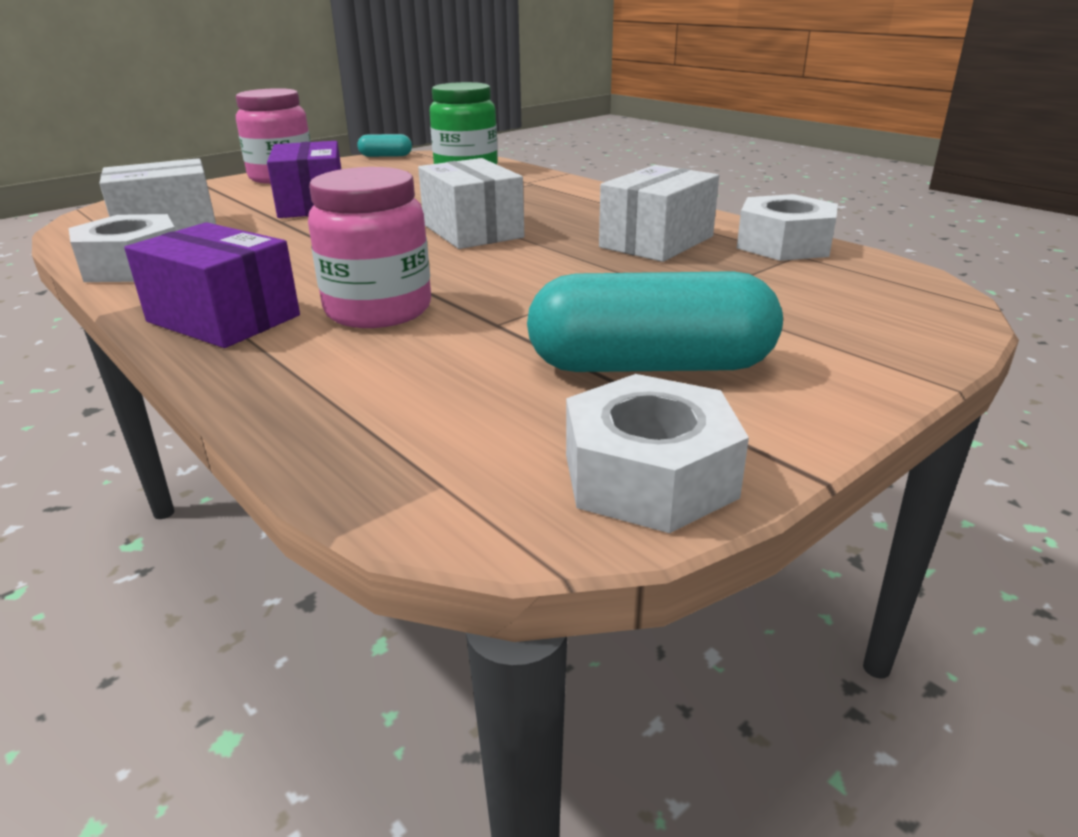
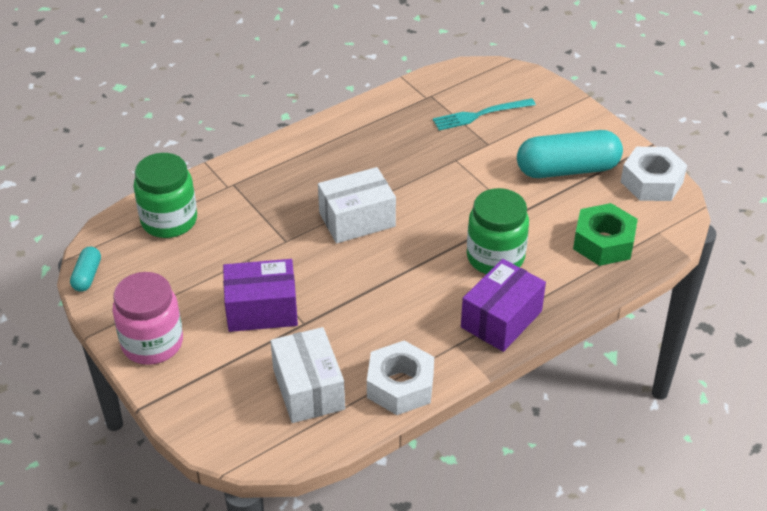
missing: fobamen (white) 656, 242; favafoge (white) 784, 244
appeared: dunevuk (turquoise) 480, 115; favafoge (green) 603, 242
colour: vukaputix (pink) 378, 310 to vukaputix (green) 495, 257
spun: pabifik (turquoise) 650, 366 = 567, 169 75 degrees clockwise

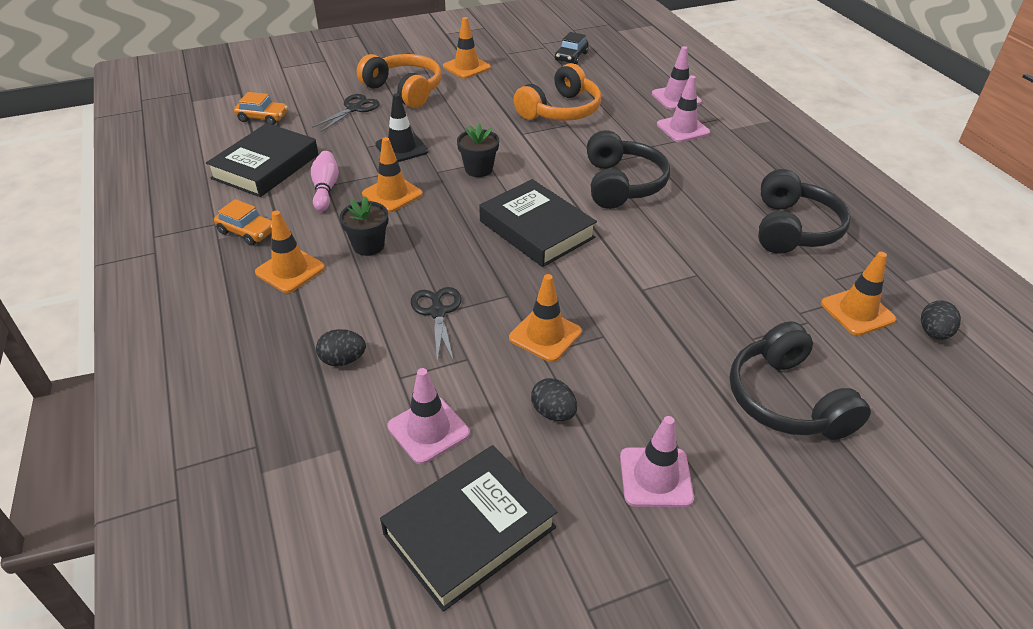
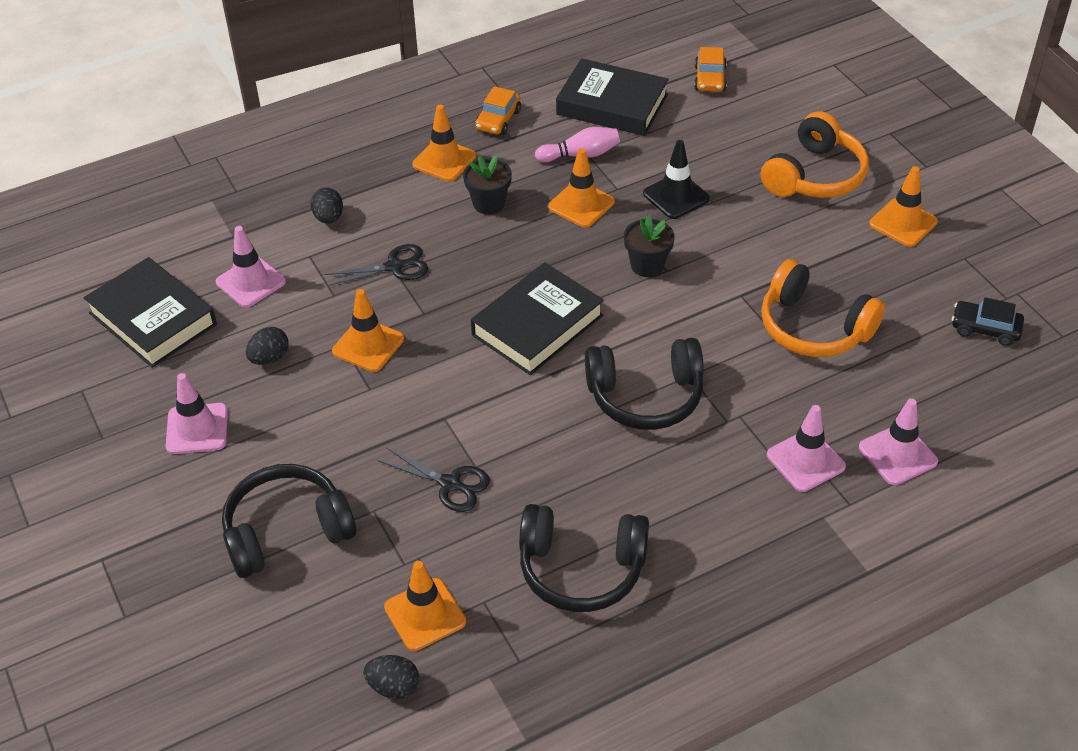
relocated: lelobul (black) 354, 109 to 450, 484

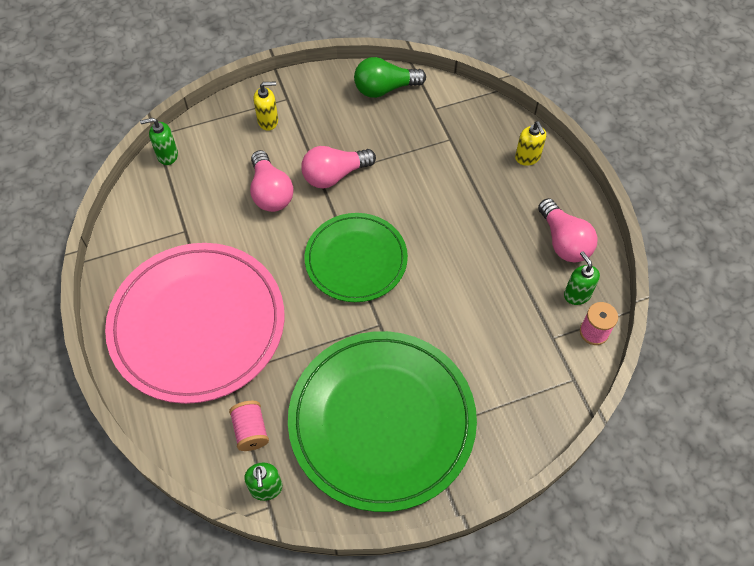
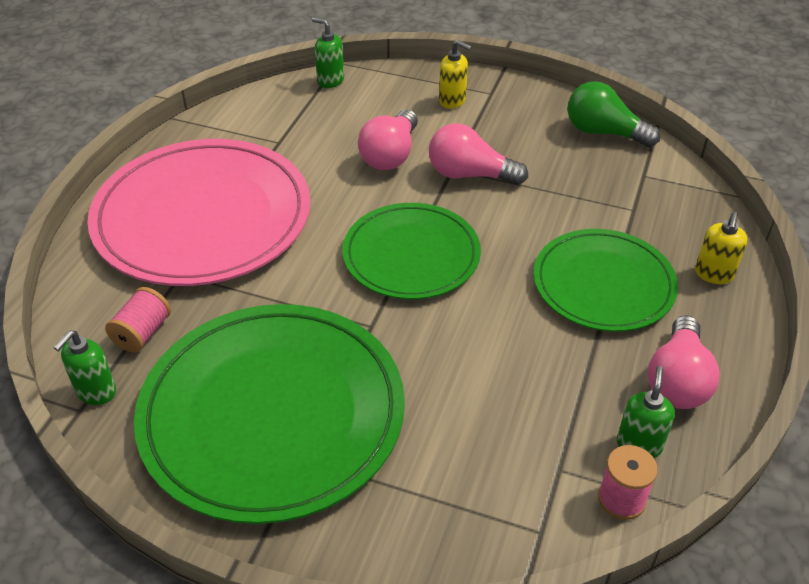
appeared: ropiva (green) 603, 284

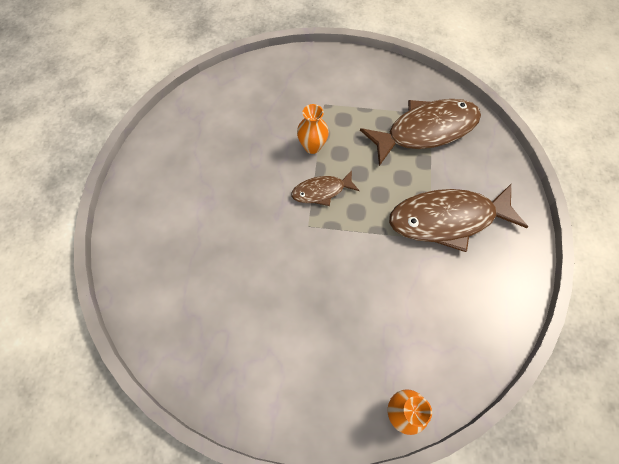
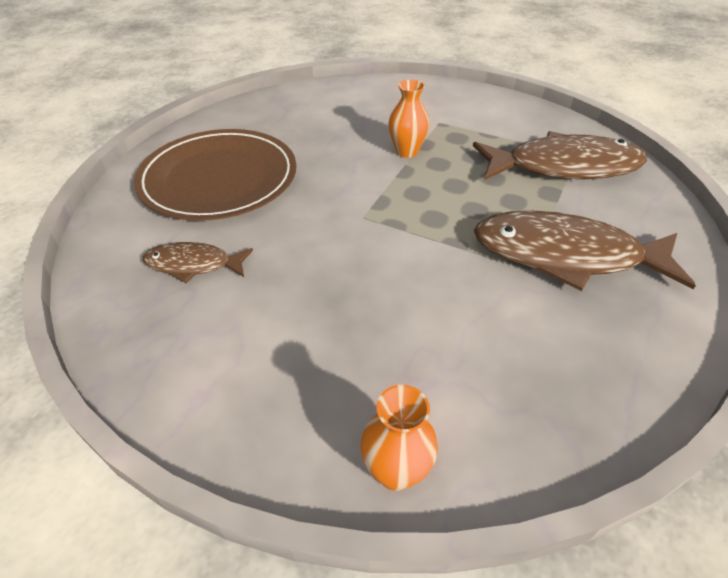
appeared: ropiva (brown) 219, 178
relocated: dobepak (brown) 321, 191 to 194, 265

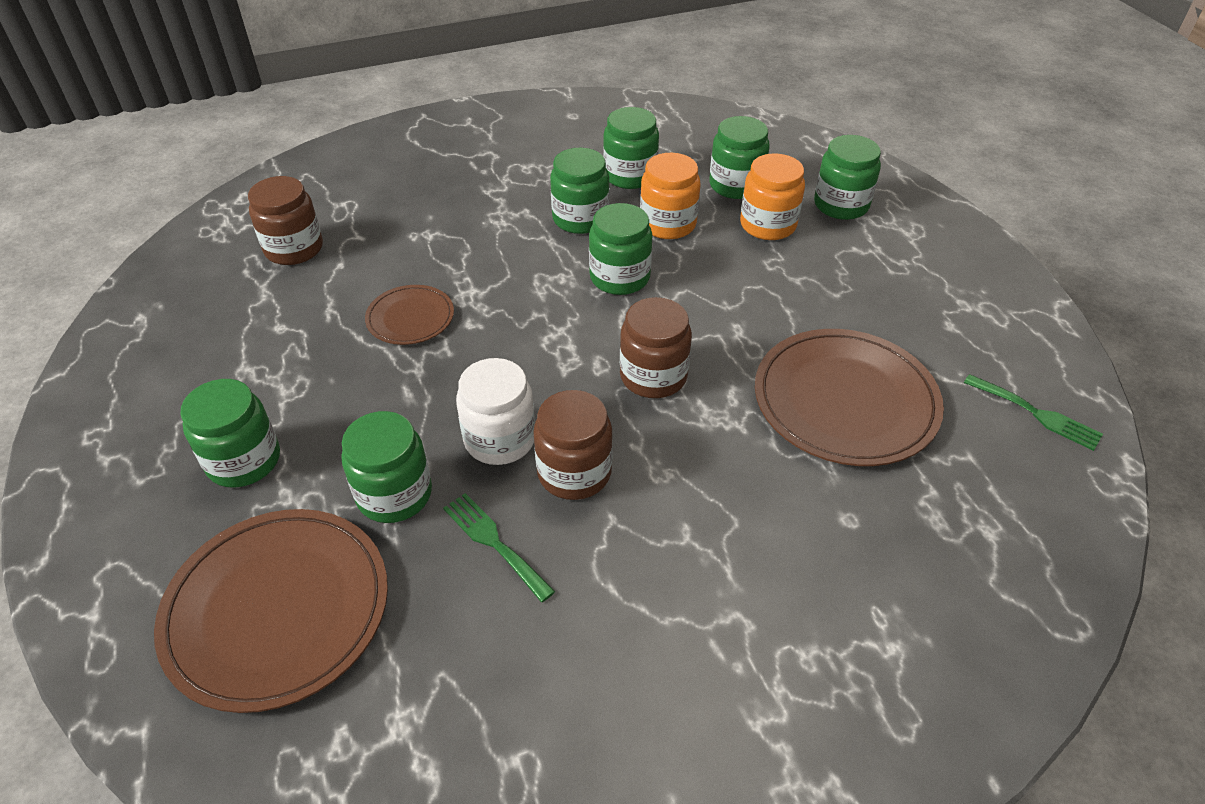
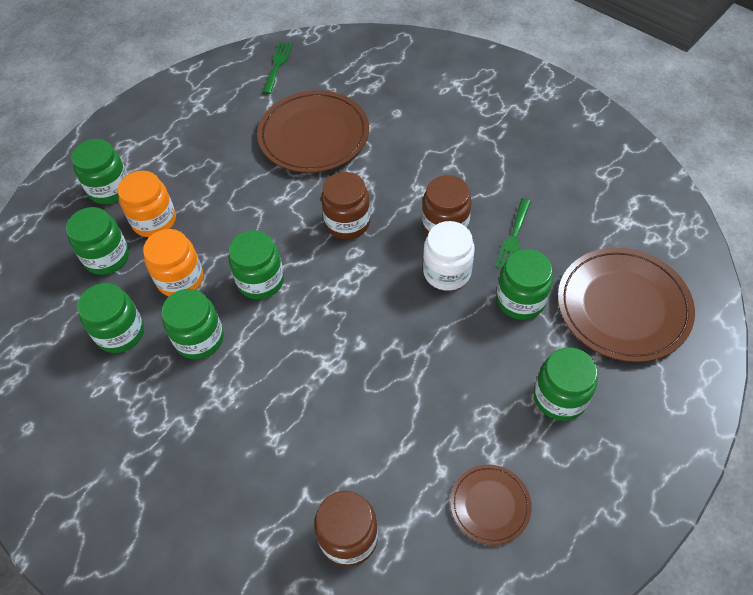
relocated: ropiva (brown) 410, 318 to 490, 505

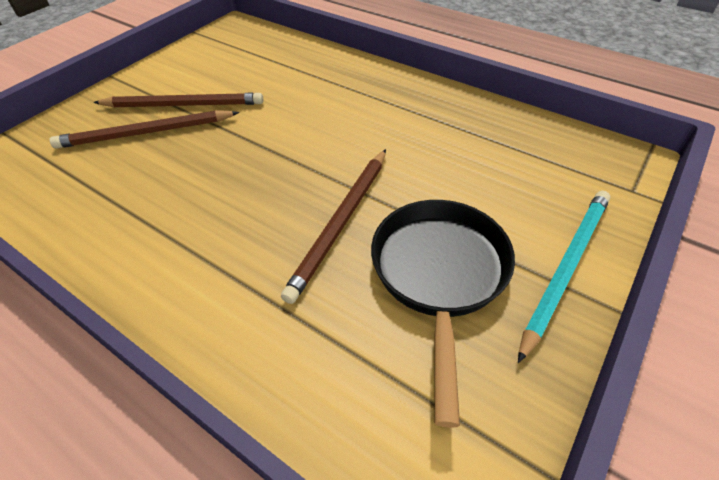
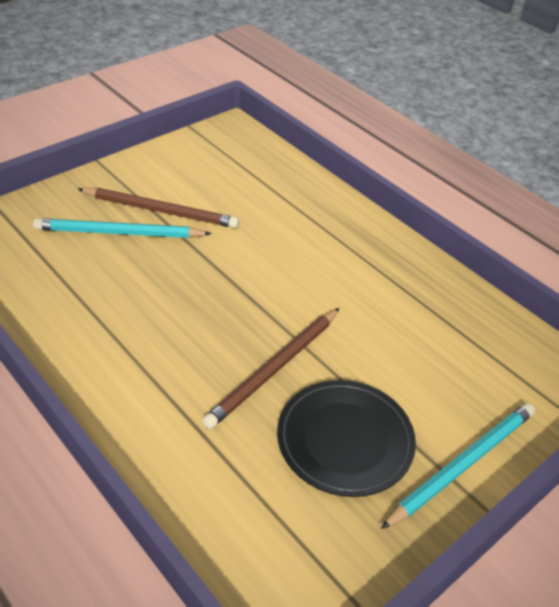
exchanged: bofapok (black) 439, 276 to ropiva (black) 345, 440
colour: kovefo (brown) 146, 133 to kovefo (turquoise) 119, 233

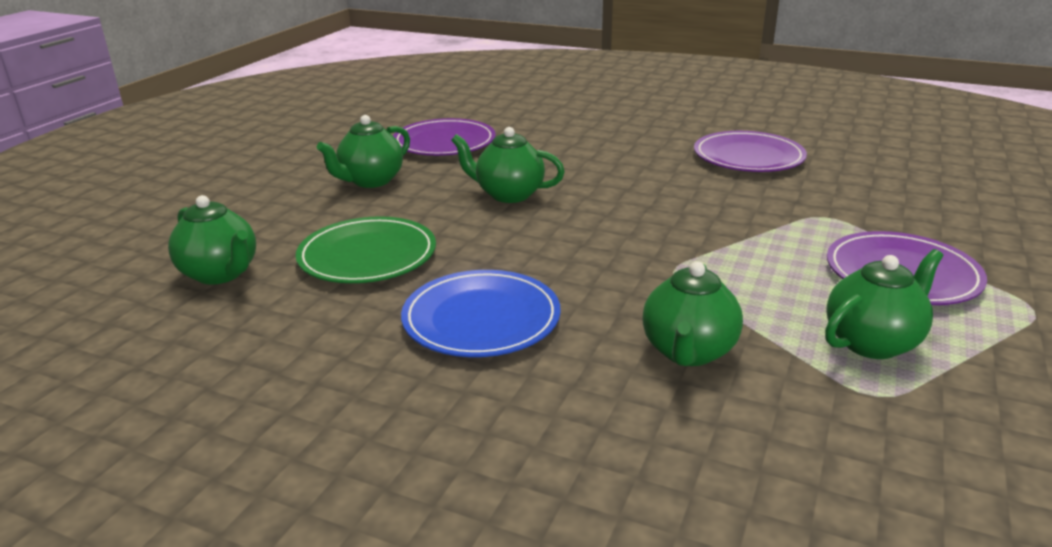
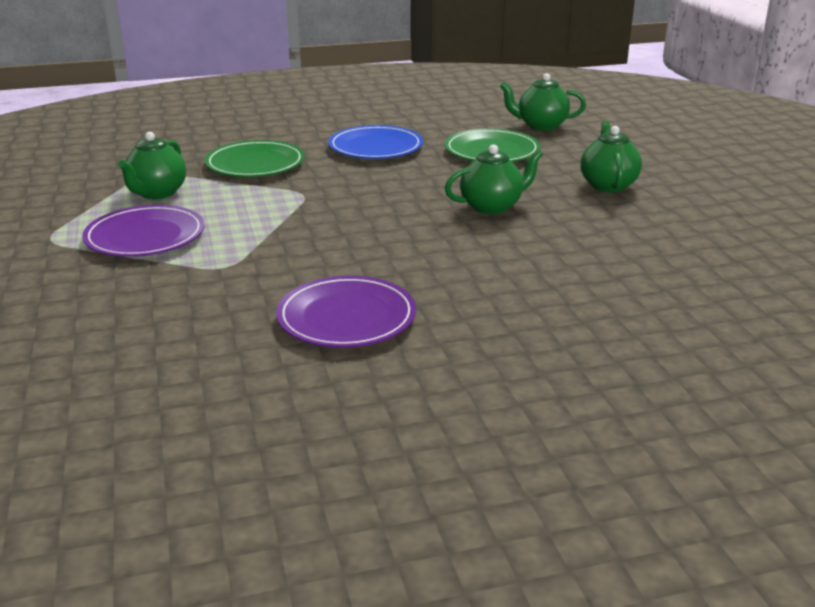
missing: ropiva (purple) 444, 142
exchanged: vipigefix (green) 688, 352 to ropiva (green) 255, 164

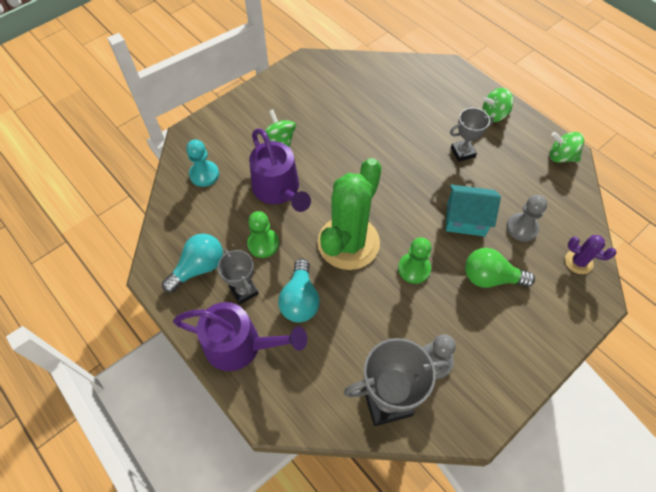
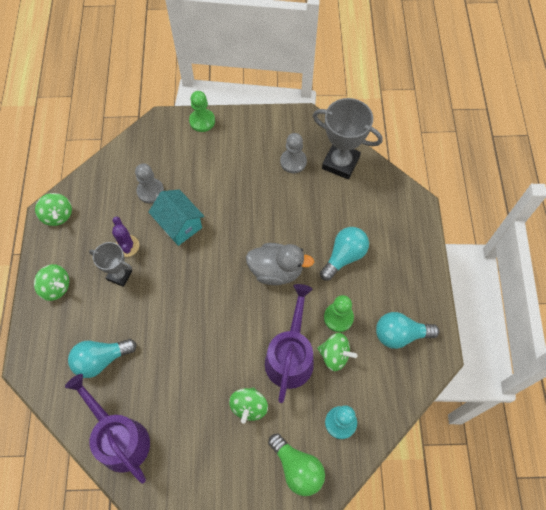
missing: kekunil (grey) 244, 291
appeared: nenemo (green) 334, 355; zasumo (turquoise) 101, 360
relocated: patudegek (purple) 578, 262 to 127, 246; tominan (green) 414, 269 to 202, 121; zasumo (green) 490, 277 to 297, 468; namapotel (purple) 240, 345 to 119, 438
exchanged: patudegek (green) 348, 243 to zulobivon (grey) 276, 271

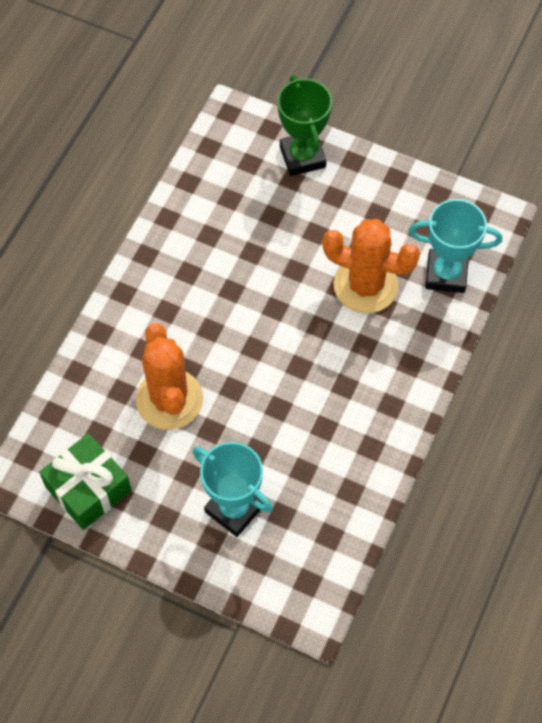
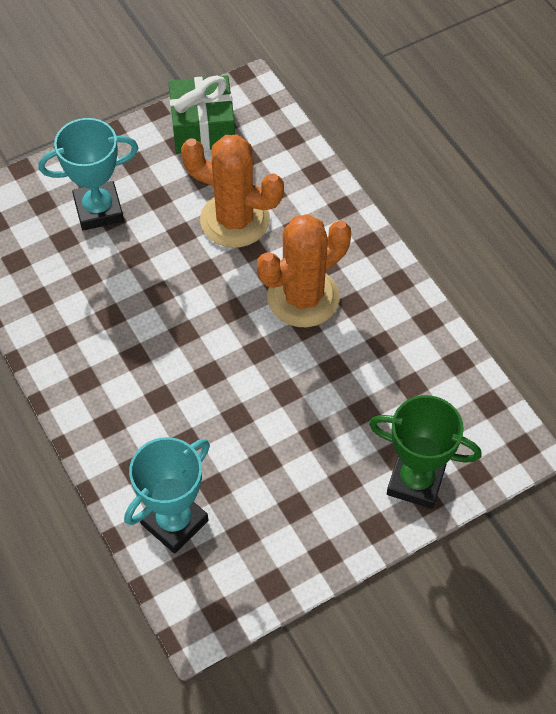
relocated: patudegek (orange) 365, 285 to 303, 298

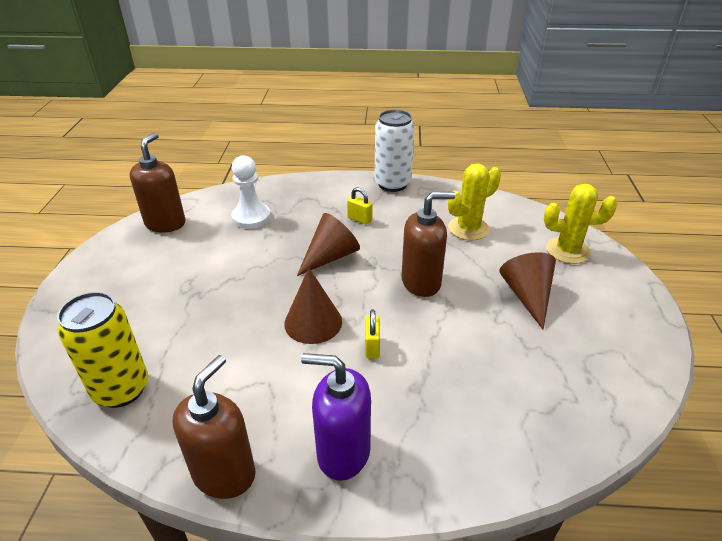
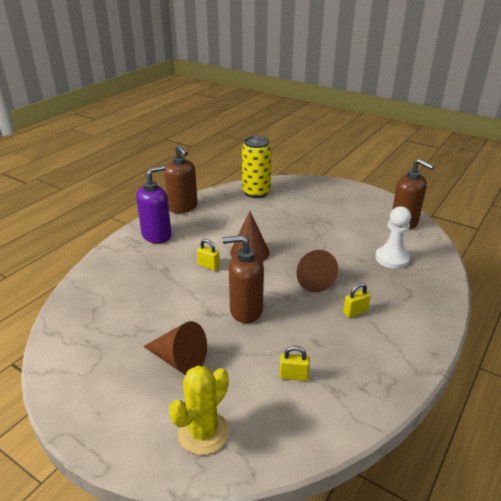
missing: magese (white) 392, 184
exchanged: patudegek (yellow) 468, 228 to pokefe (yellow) 293, 376
spun: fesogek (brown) 421, 282 = 245, 310 75 degrees clockwise

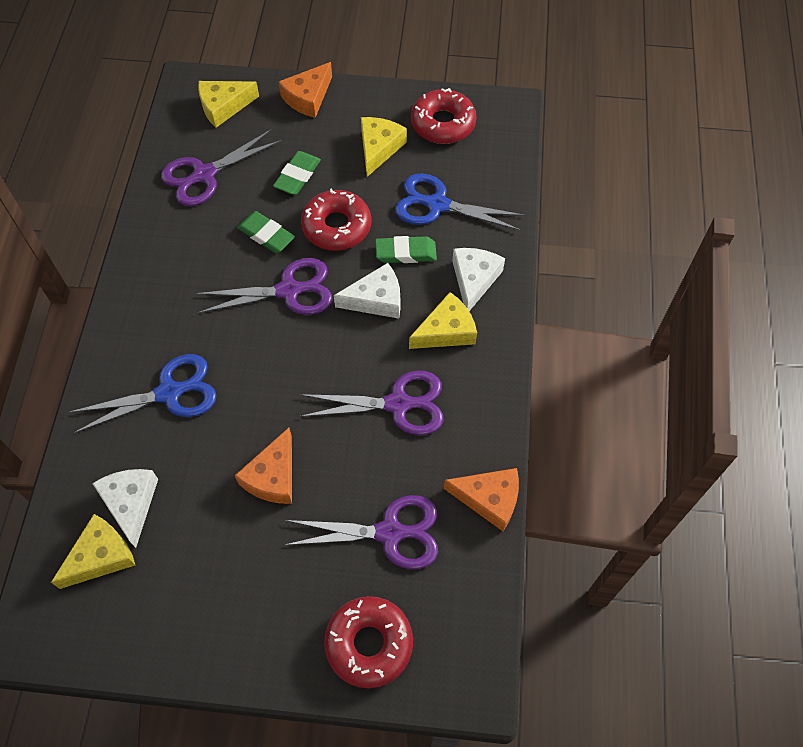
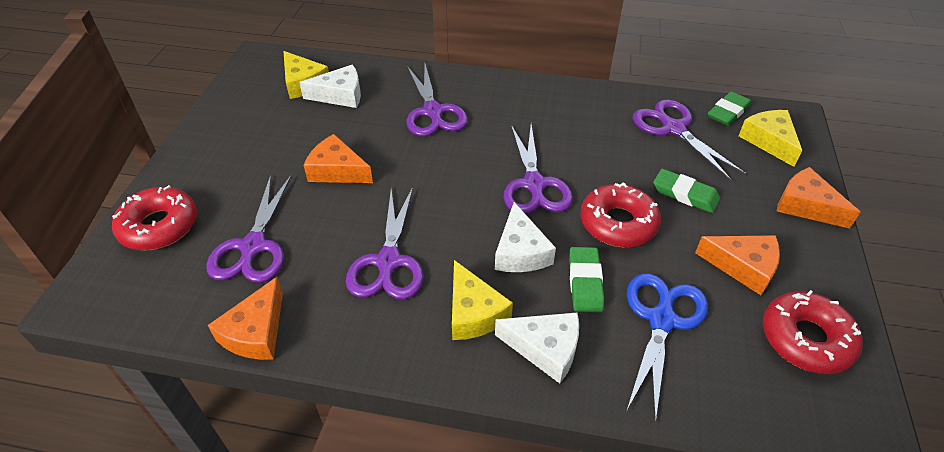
relocated: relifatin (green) 266, 235 to 728, 112
colour: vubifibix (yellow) 378, 148 to vubifibix (orange) 743, 266; lelobul (blue) 170, 393 to lelobul (purple) 433, 112

